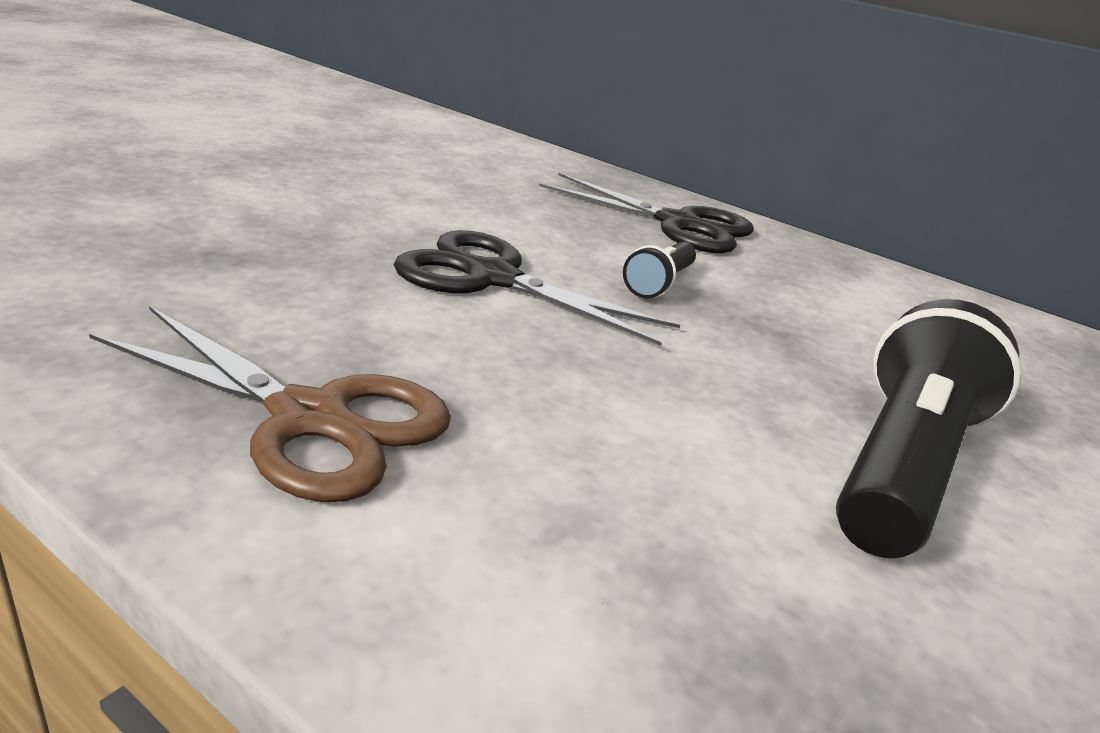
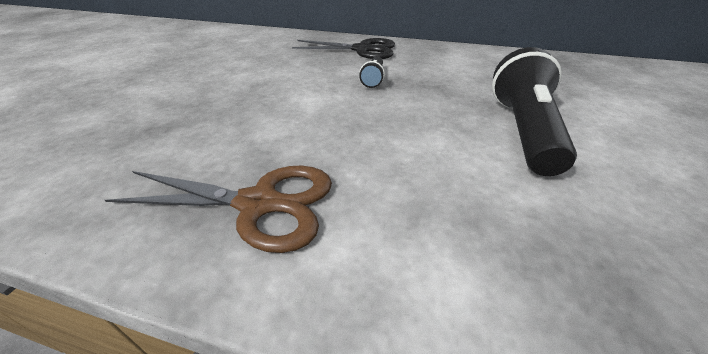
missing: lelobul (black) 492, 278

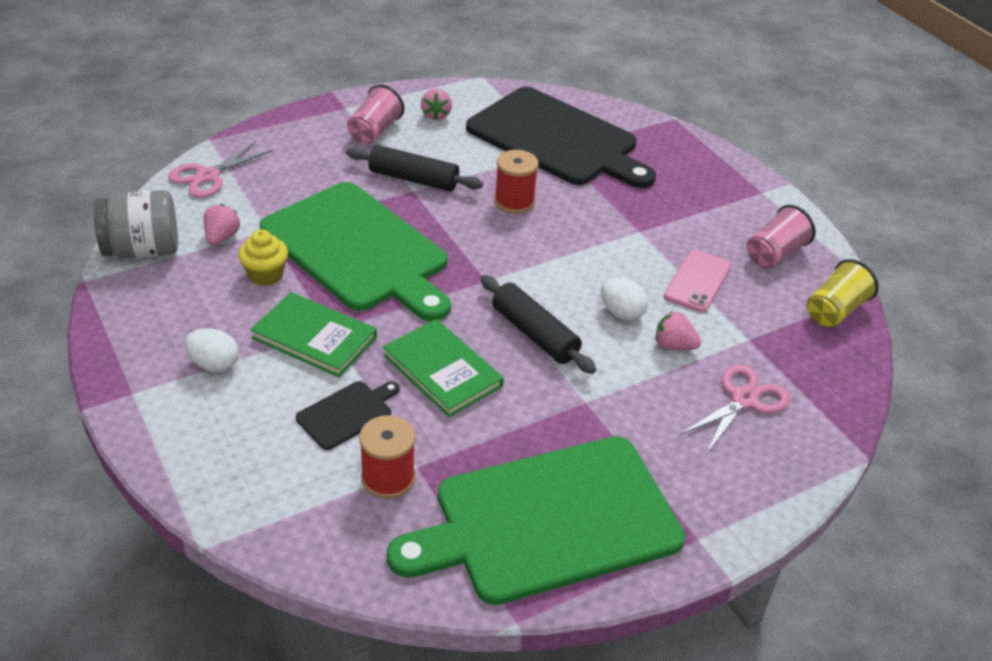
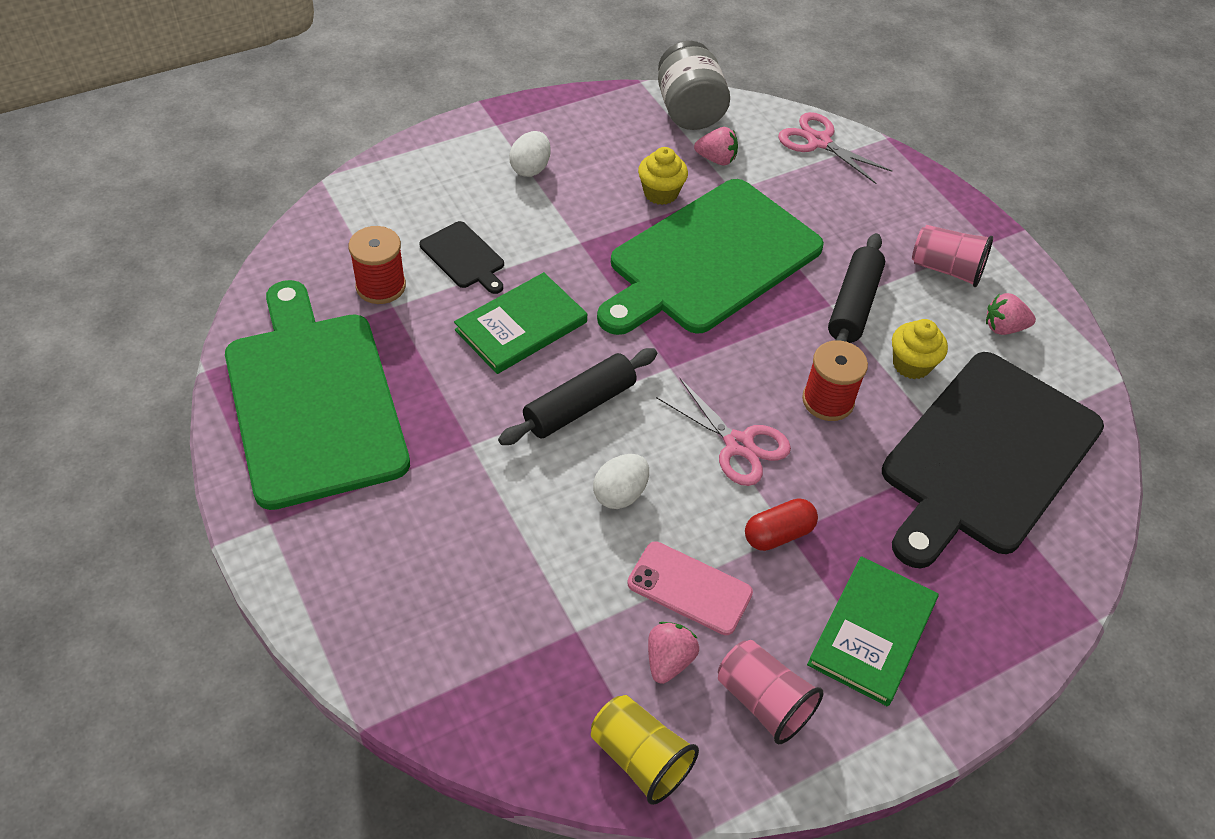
appeared: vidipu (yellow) 911, 364; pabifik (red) 778, 534
relocated: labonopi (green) 314, 337 to 872, 632; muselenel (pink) 673, 346 to 668, 660; lelobul (pink) 744, 400 to 738, 445

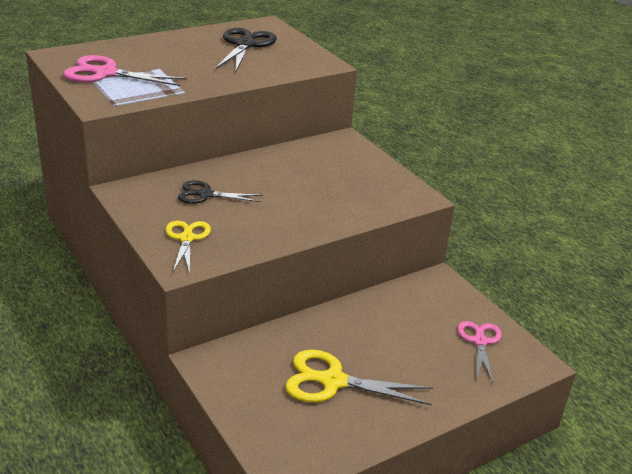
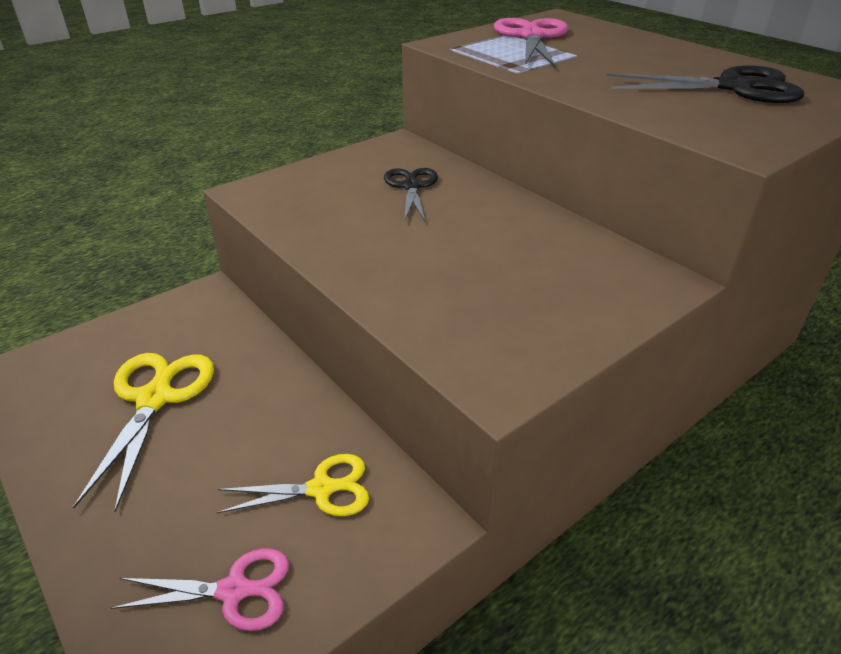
relocated: lelobul (yellow) 187, 238 to 321, 489

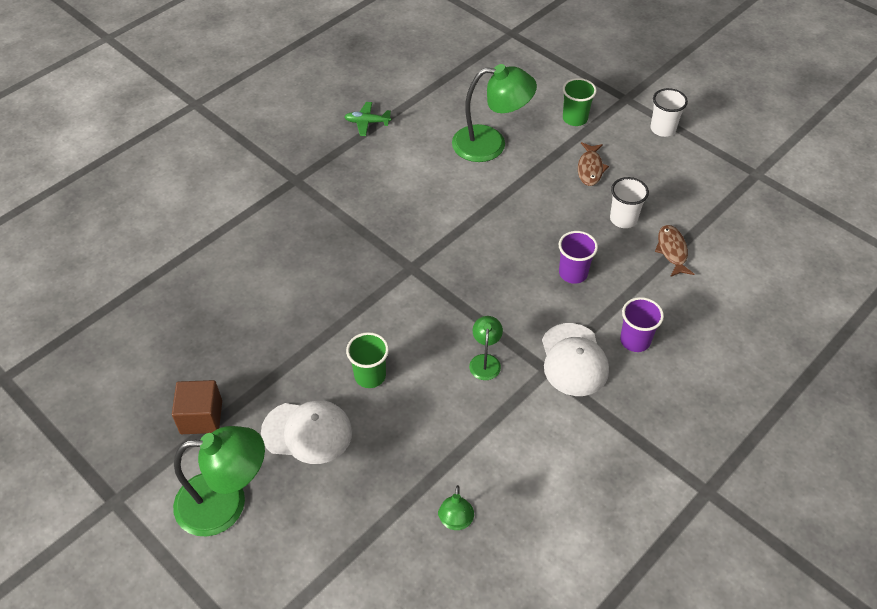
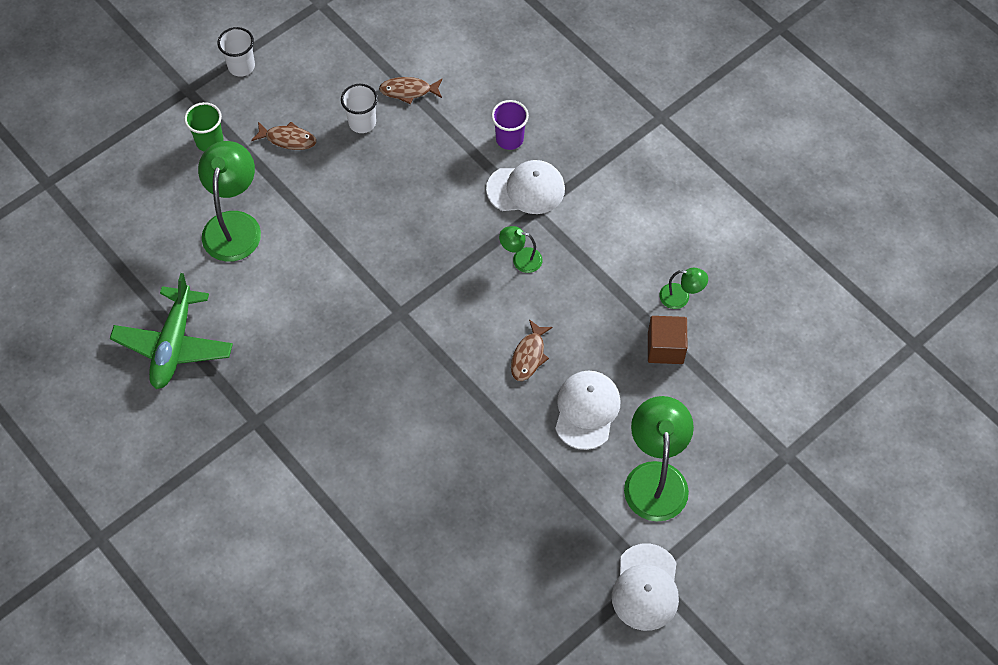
missing: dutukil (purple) 573, 273
appeared: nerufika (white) 646, 587
relocated: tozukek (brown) 201, 417 to 665, 348
exchanged: dutukil (green) 370, 376 to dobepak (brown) 529, 356
size: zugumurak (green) 367, 122 = 174, 345 x2.10

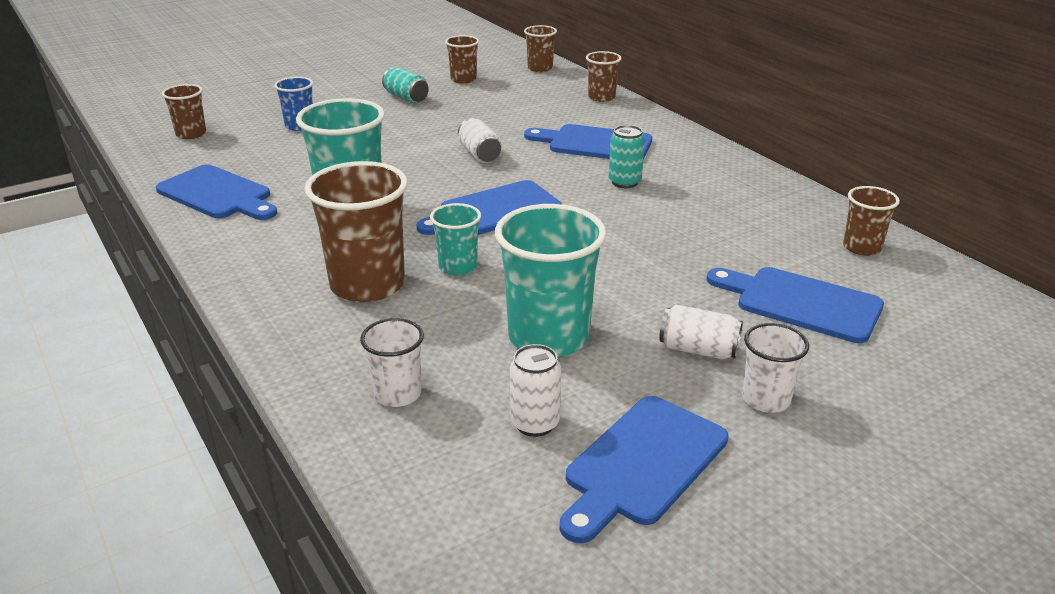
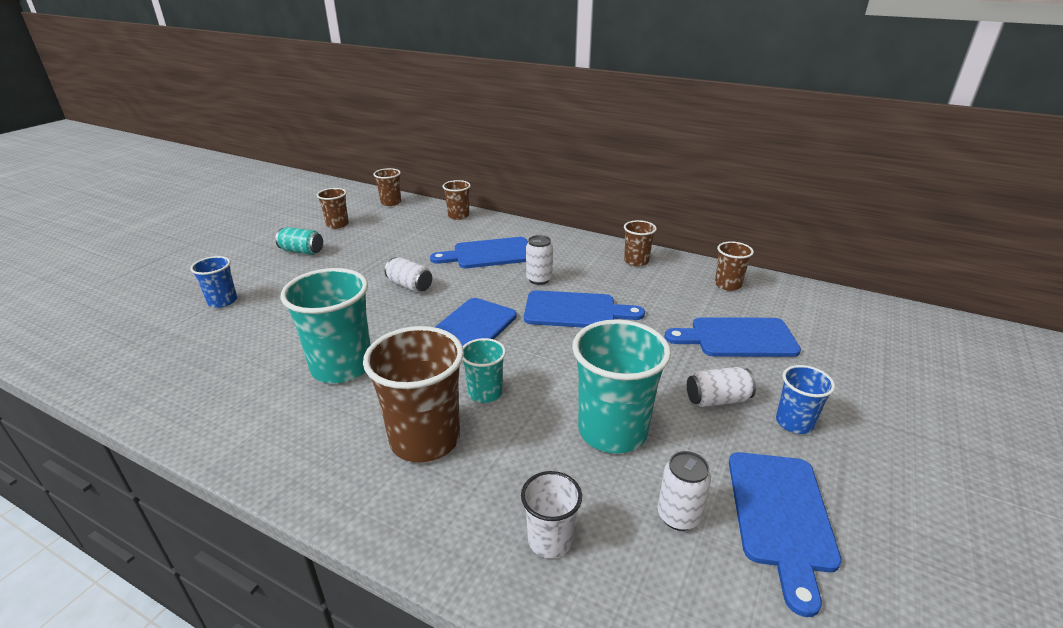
relocated: dutukil (brown) 191, 134 to 636, 261; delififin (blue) 217, 194 to 575, 311
colour: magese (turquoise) 624, 182 to magese (white) 539, 279; dutukil (white) 766, 399 to dutukil (blue) 794, 422

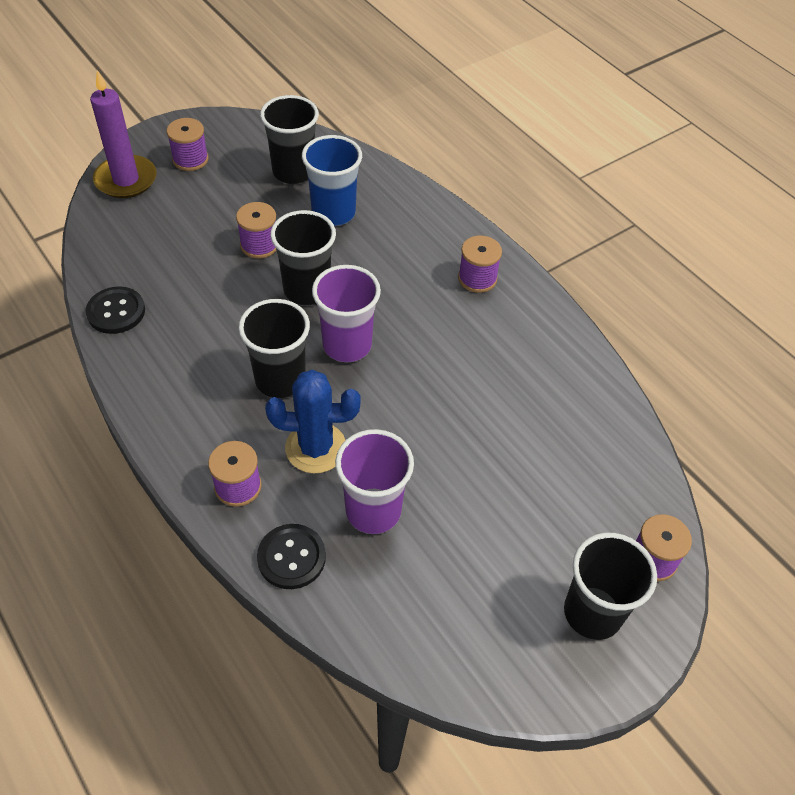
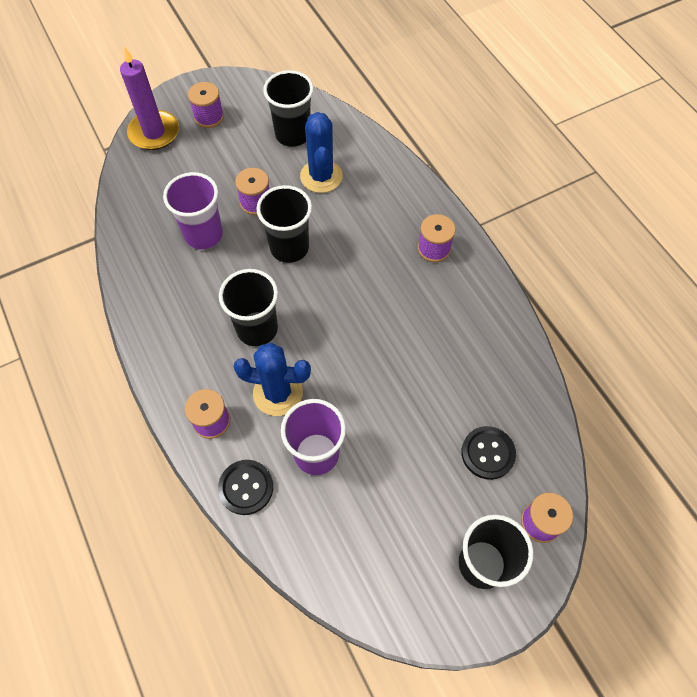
relocated: dutukil (purple) 347, 345 to 204, 235; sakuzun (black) 116, 312 to 488, 453
exchanged: dutukil (blue) 333, 213 to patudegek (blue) 321, 176

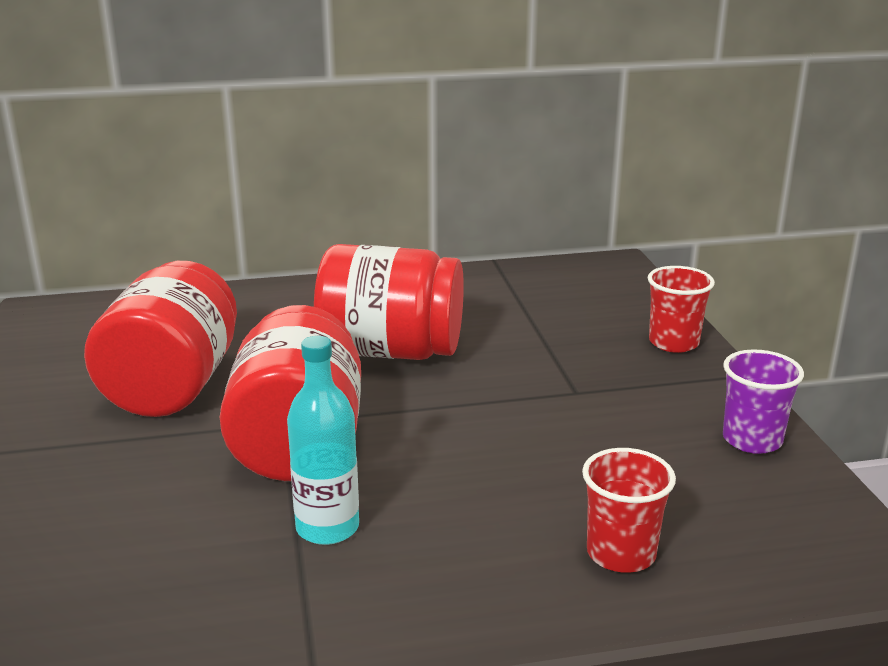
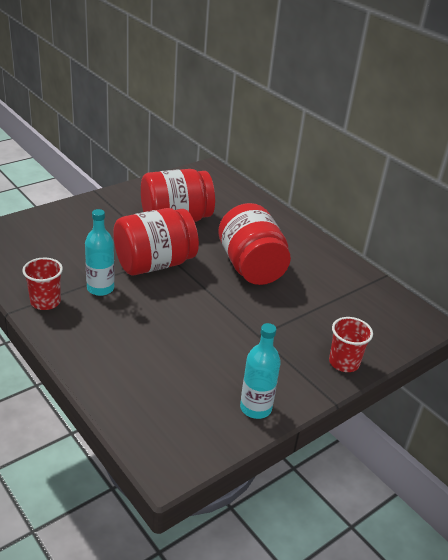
relocated: dutukil (red) 621, 553 to 45, 302
exchanged: dutukil (purple) 752, 440 to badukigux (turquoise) 255, 408

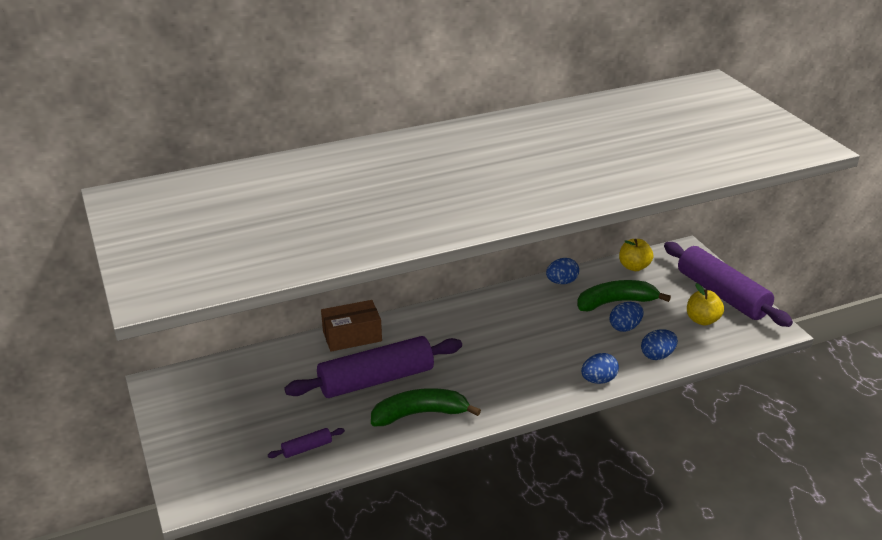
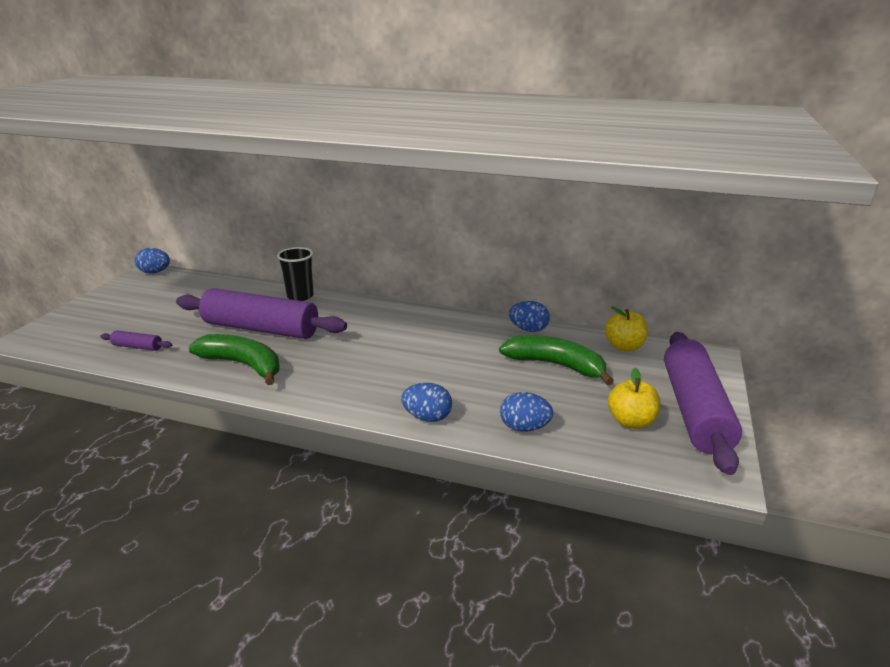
relocated: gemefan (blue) 625, 327 to 155, 272
exchanged: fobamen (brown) 352, 336 to dutukil (black) 300, 296

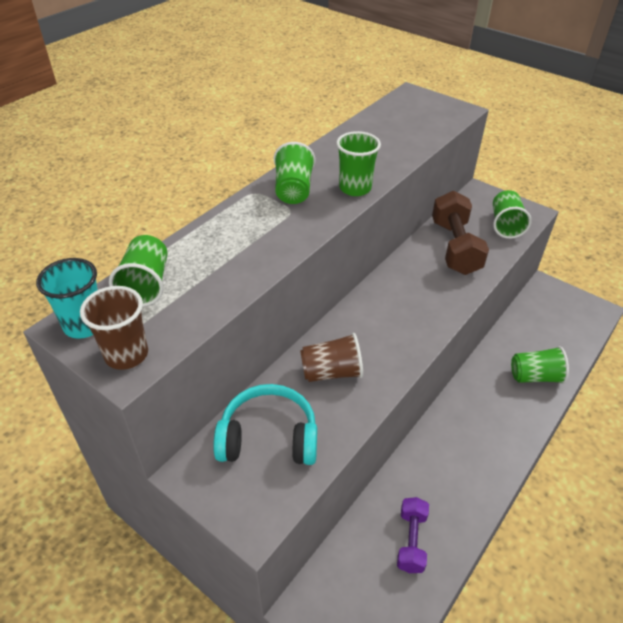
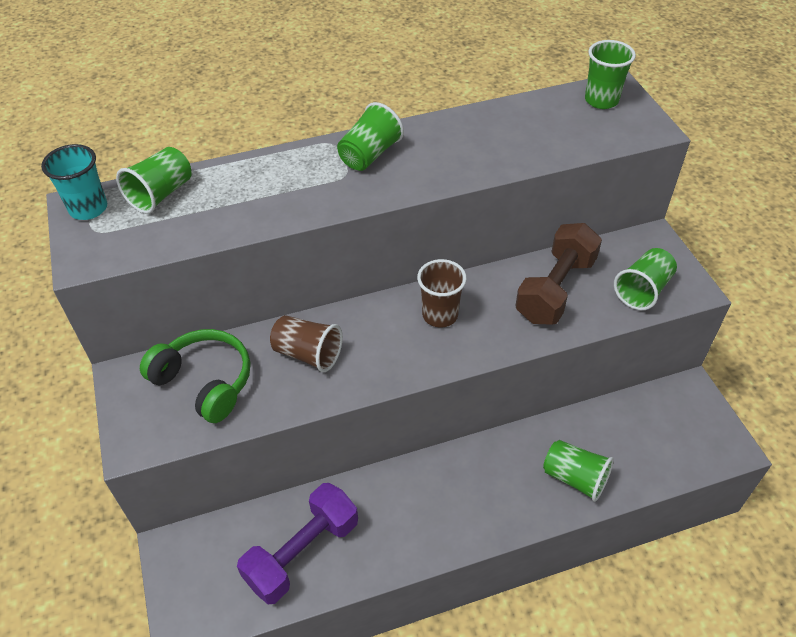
relocated: dutukil (green) 355, 188 to 601, 100; dutukil (brown) 126, 354 to 440, 315
colour: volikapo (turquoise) 268, 437 to volikapo (green) 205, 382
size: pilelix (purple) 411, 541 = 302, 552 x1.68

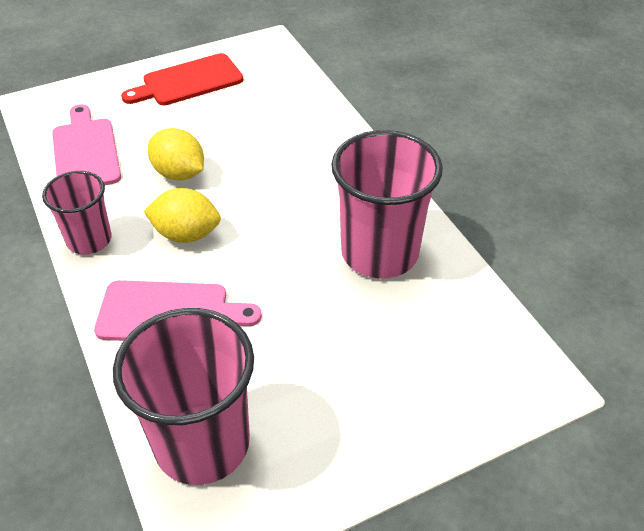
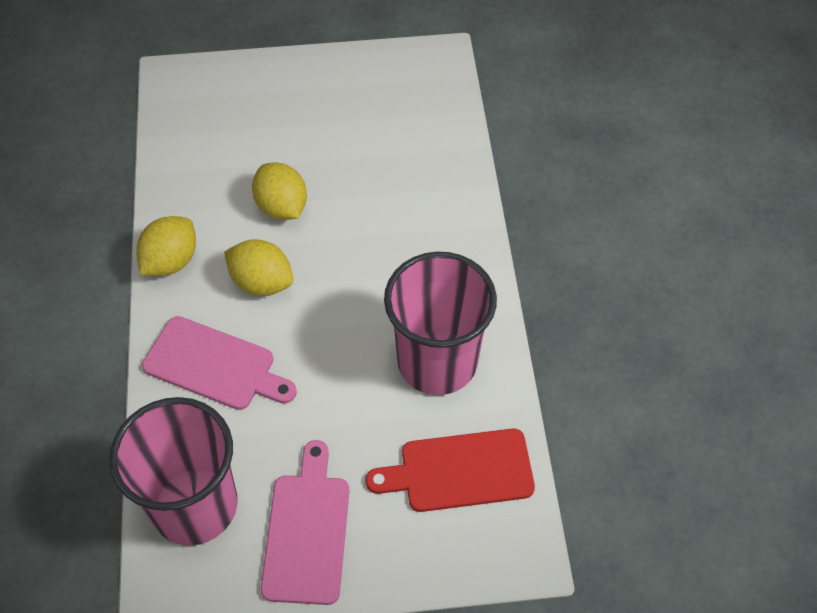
relocated: delififin (red) 188, 81 to 459, 471; delififin (pink) 85, 151 to 307, 531
exchanged: dutukil (pink) 89, 240 to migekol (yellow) 171, 261

